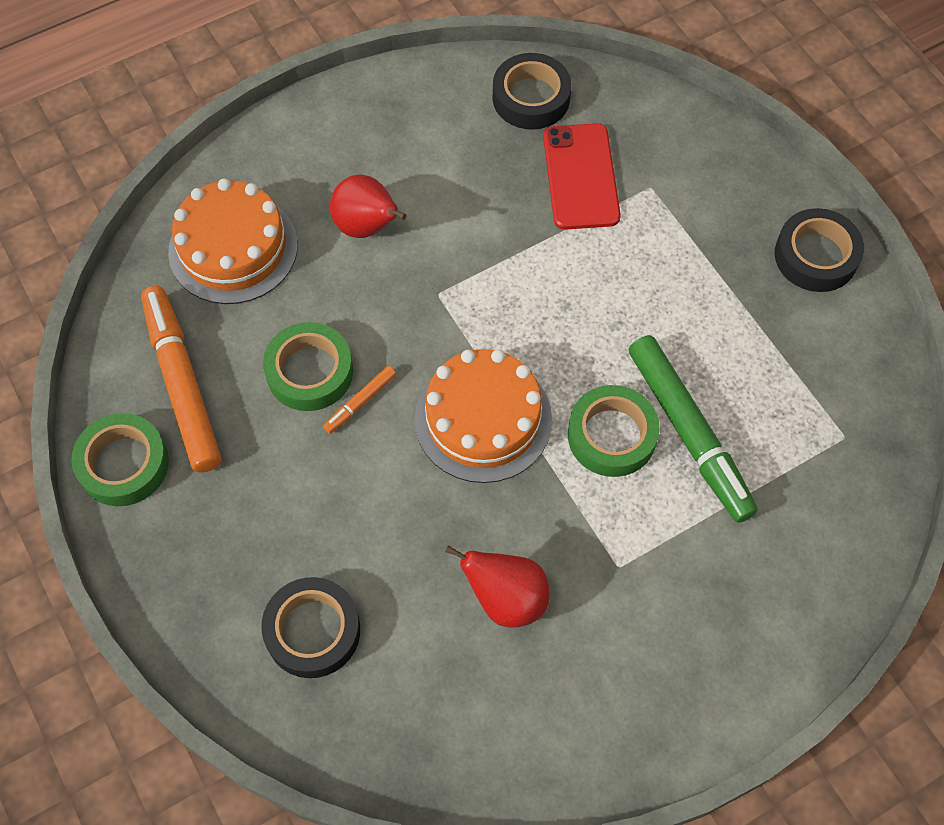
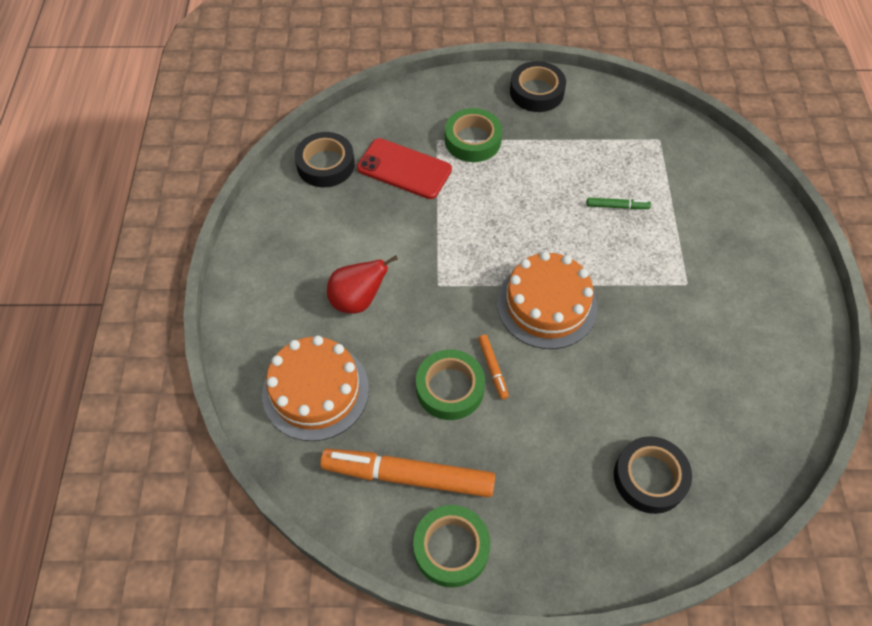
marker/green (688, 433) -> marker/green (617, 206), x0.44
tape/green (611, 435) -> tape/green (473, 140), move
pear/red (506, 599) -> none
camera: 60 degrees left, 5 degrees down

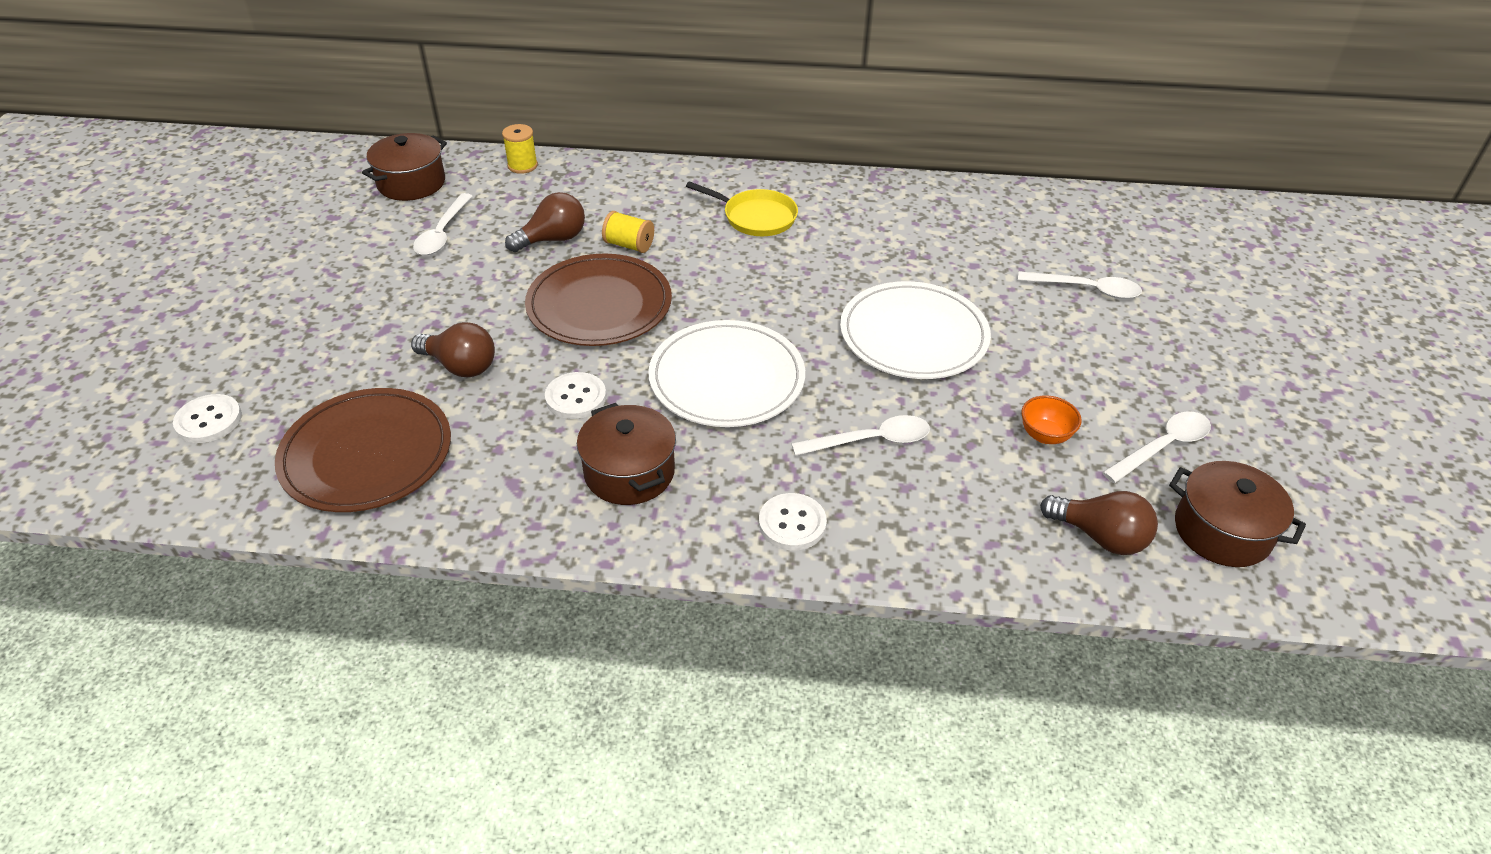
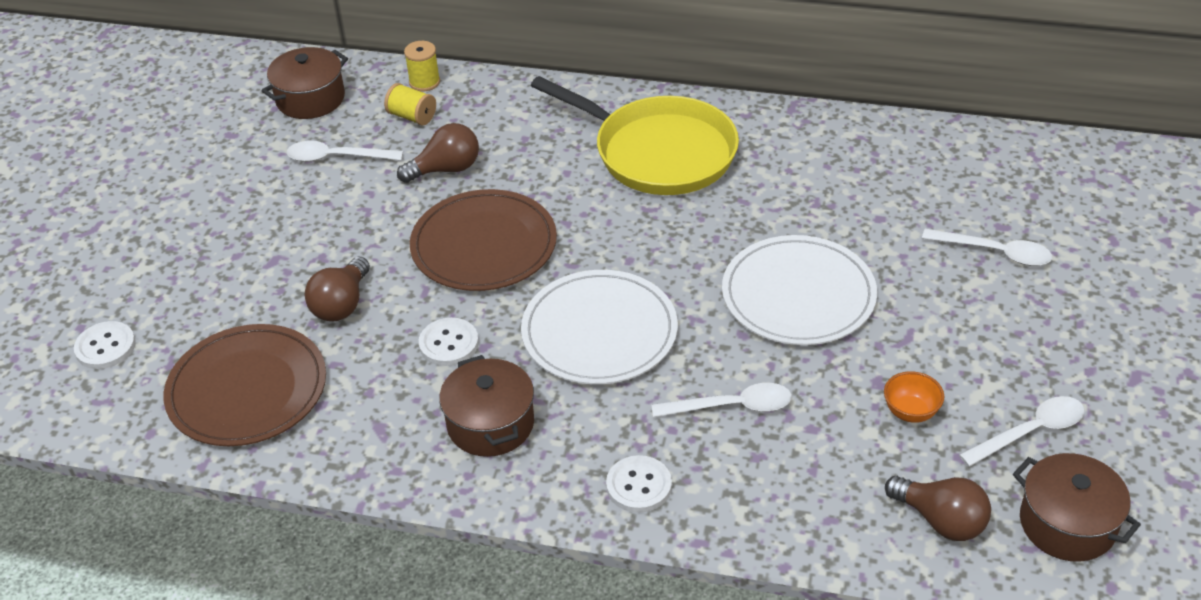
pan/yellow (756, 217) -> pan/yellow (658, 152), x1.83
spoon/white (442, 233) -> spoon/white (337, 157), 75 degrees clockwise
spool/yellow (629, 245) -> spool/yellow (412, 116), move
light bulb/brown (460, 366) -> light bulb/brown (341, 304), 75 degrees clockwise
camera: 10 degrees right, 0 degrees up

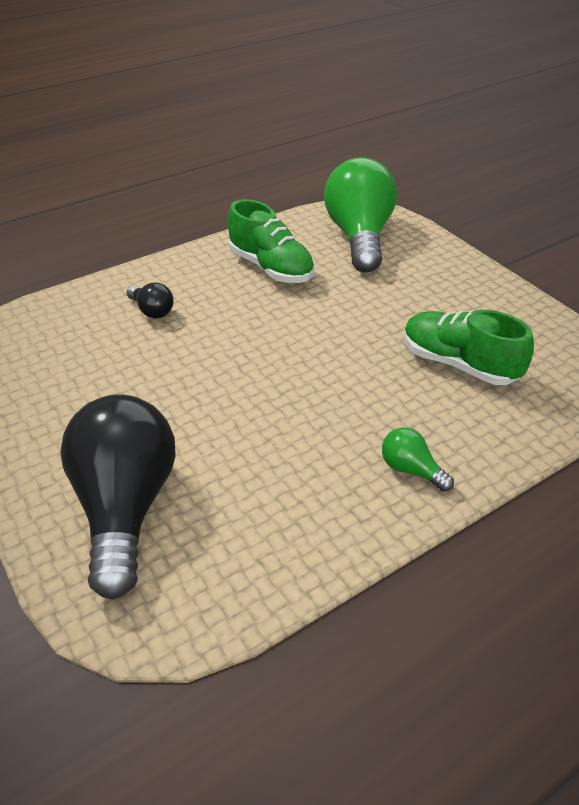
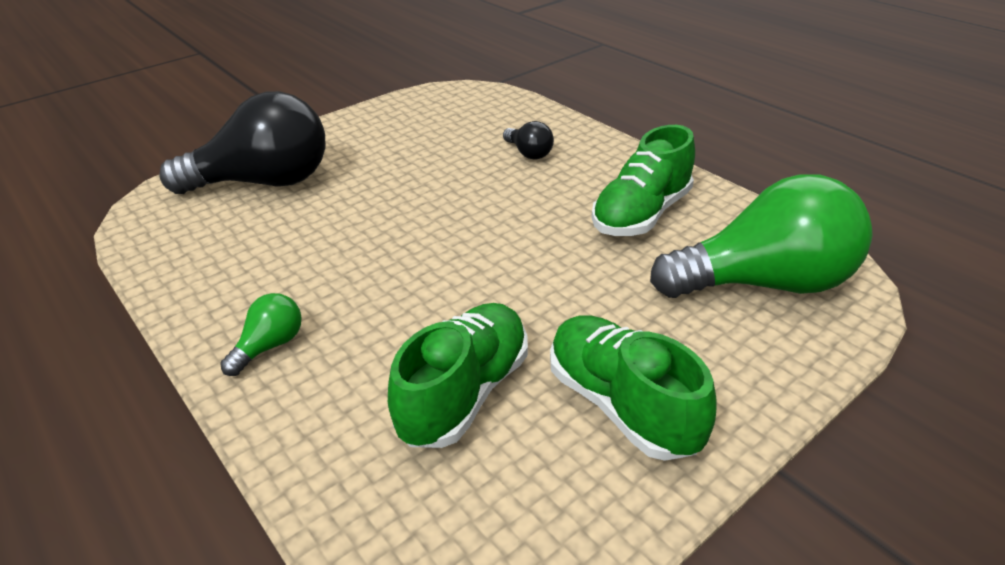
light bulb/black (152, 311) -> light bulb/black (529, 153), 75 degrees counterclockwise
none -> shoe/green (621, 404)
camera: 85 degrees right, 5 degrees down

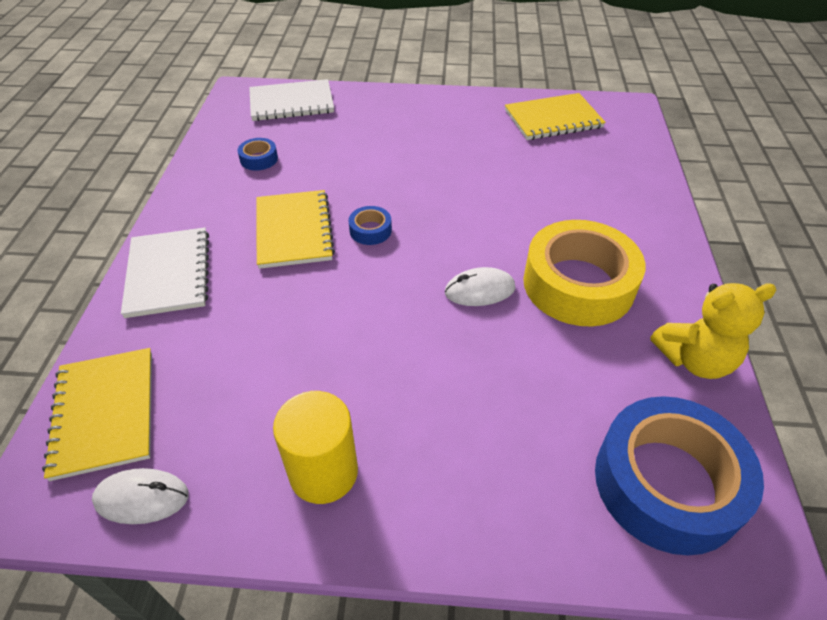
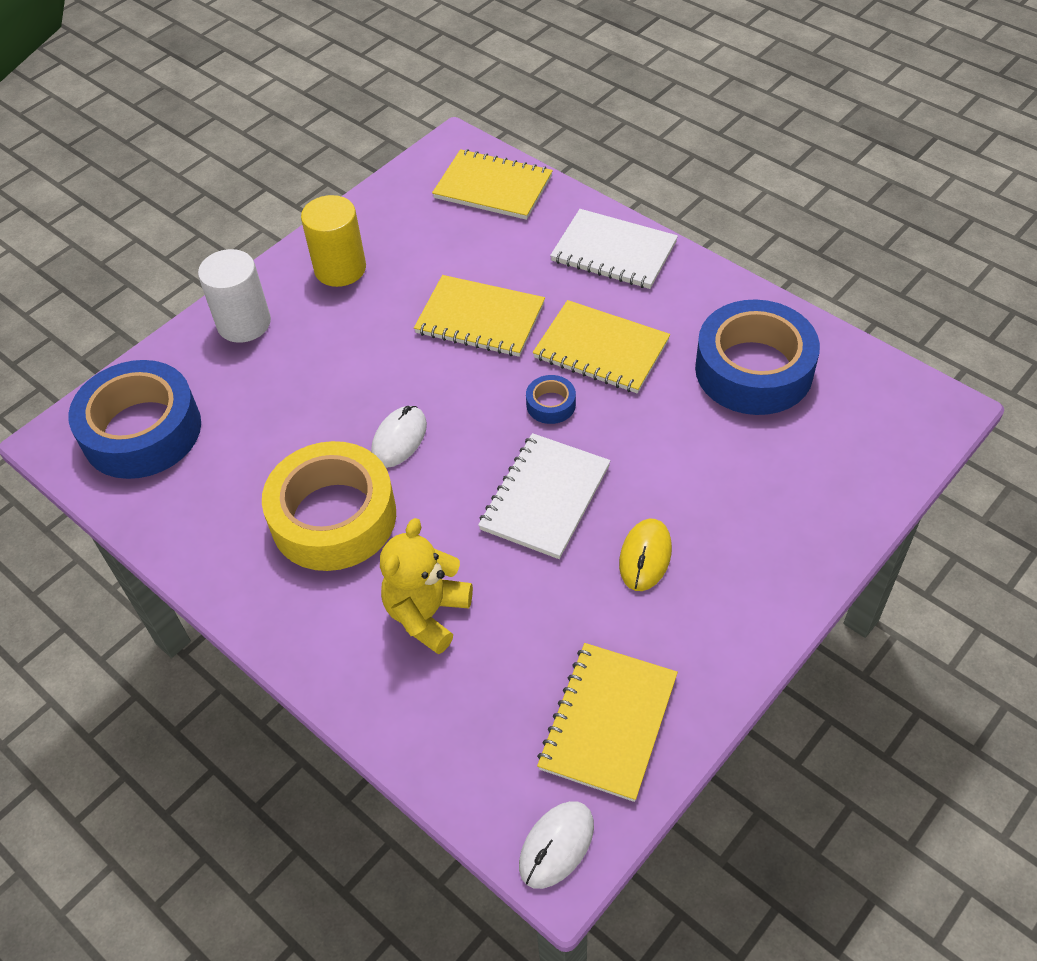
notebook/white (291, 103) -> notebook/white (545, 497), move
tape/blue (259, 159) -> tape/blue (753, 369), x2.40
teddy bear/yellow (694, 360) -> teddy bear/yellow (427, 614), move
mouse/white (142, 498) -> mouse/white (556, 846), move
none -> cylinder/white (244, 323)
none -> notebook/yellow (480, 319)
none -> mouse/yellow (645, 556)
camera: 130 degrees right, 5 degrees up

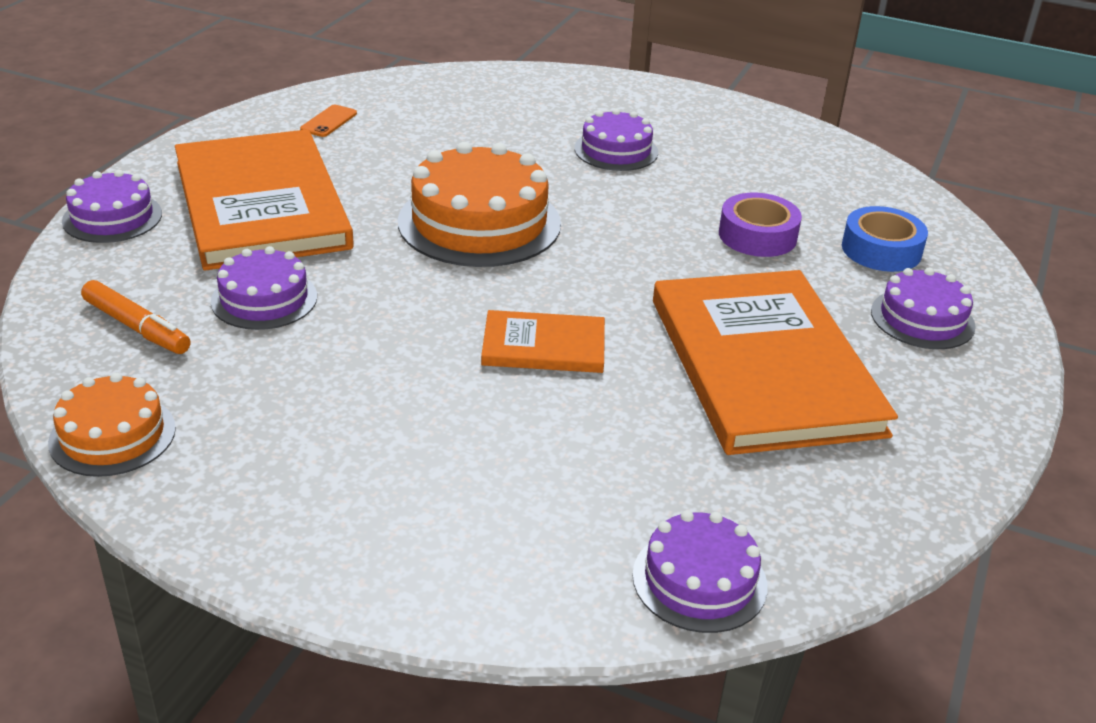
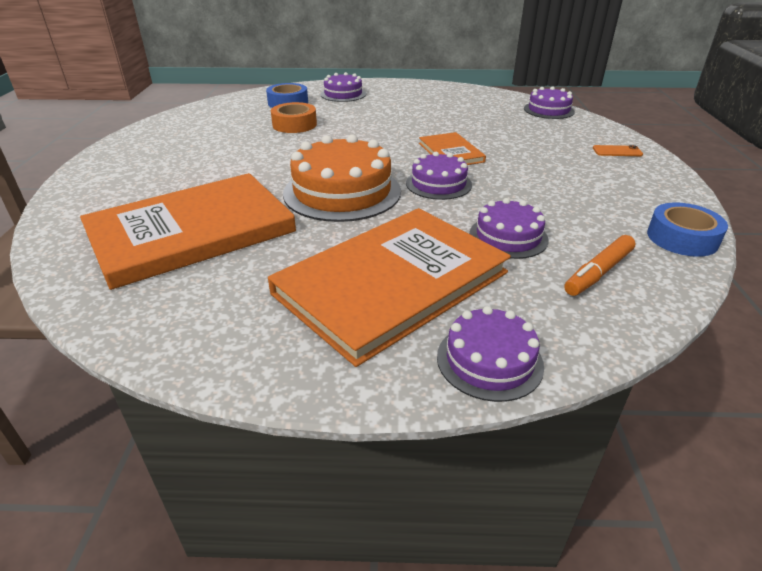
phone/orange (328, 121) -> phone/orange (617, 151), move
cake/purple (616, 150) -> cake/purple (438, 184), move
tape/purple (757, 236) -> tape/orange (294, 124)
book/orange (763, 365) -> book/orange (191, 232), move
marker/orange (137, 327) -> marker/orange (598, 272), 150 degrees counterclockwise
cake/orange (112, 435) -> tape/blue (682, 238)
camera: 110 degrees left, 0 degrees up

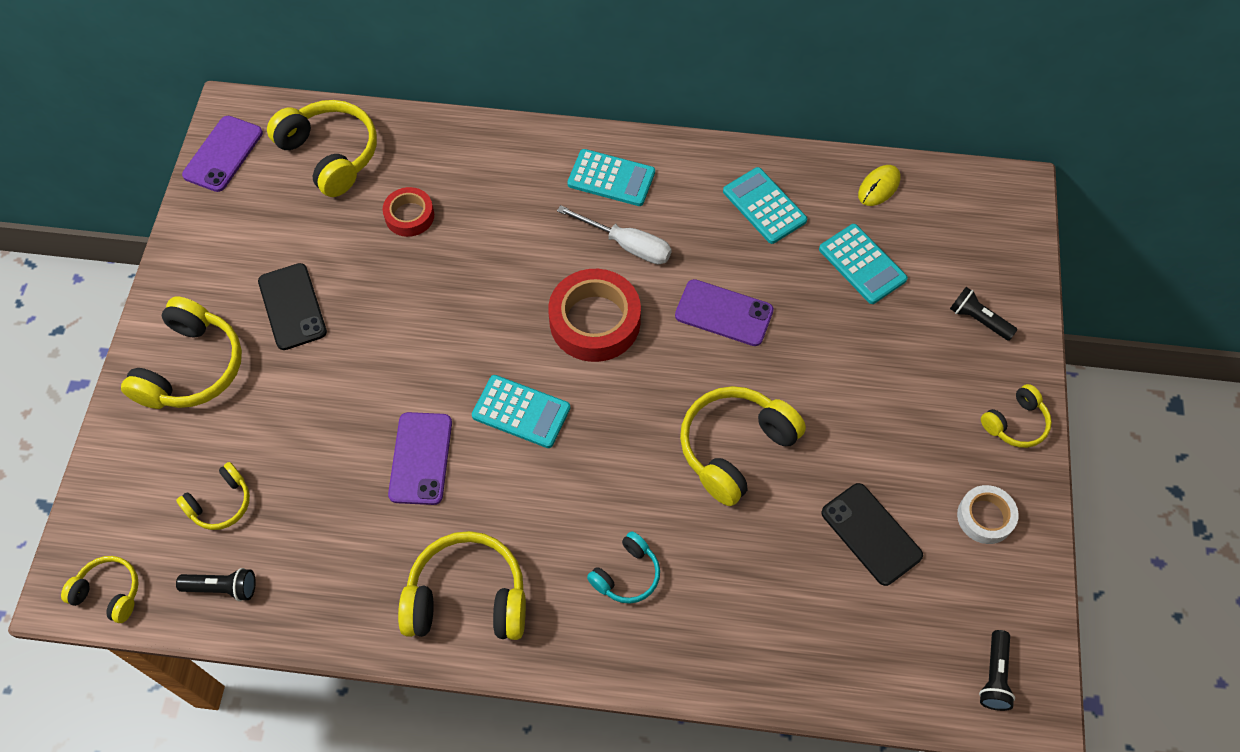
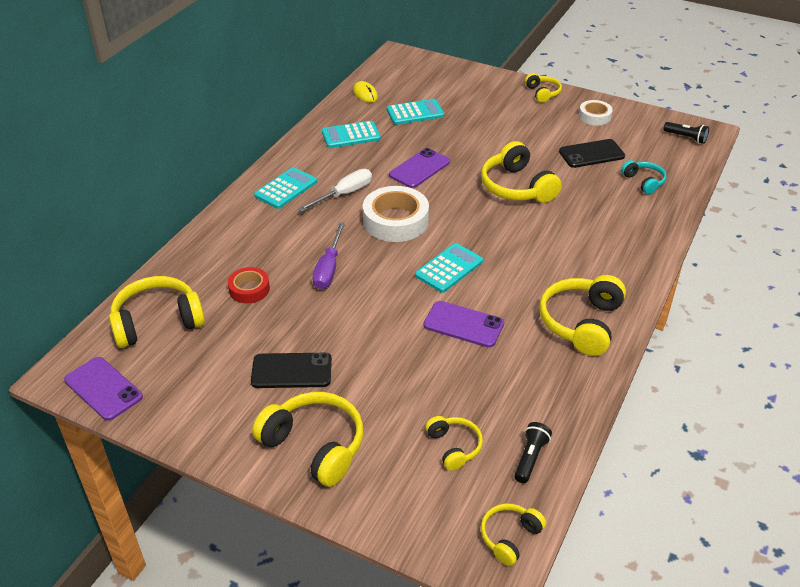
tape/red (595, 321) -> tape/white (395, 221)
flashlight/black (978, 320) -> none
headphones/turquoise (627, 575) -> headphones/turquoise (644, 182), move
none -> screwdriver/purple (329, 268)
camera: 70 degrees left, 20 degrees down

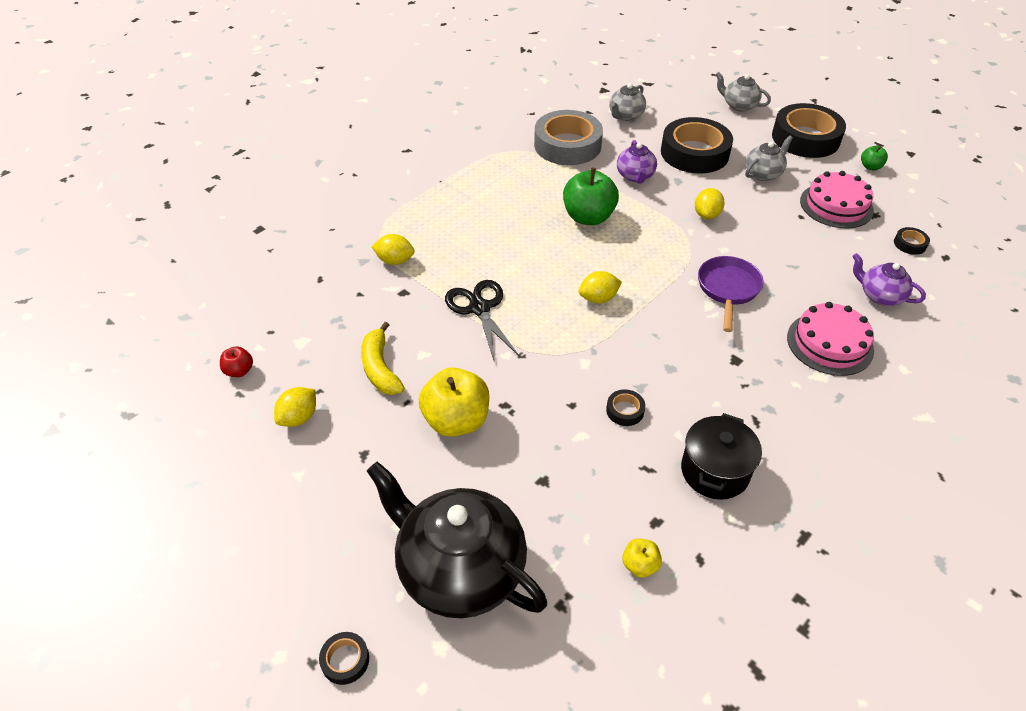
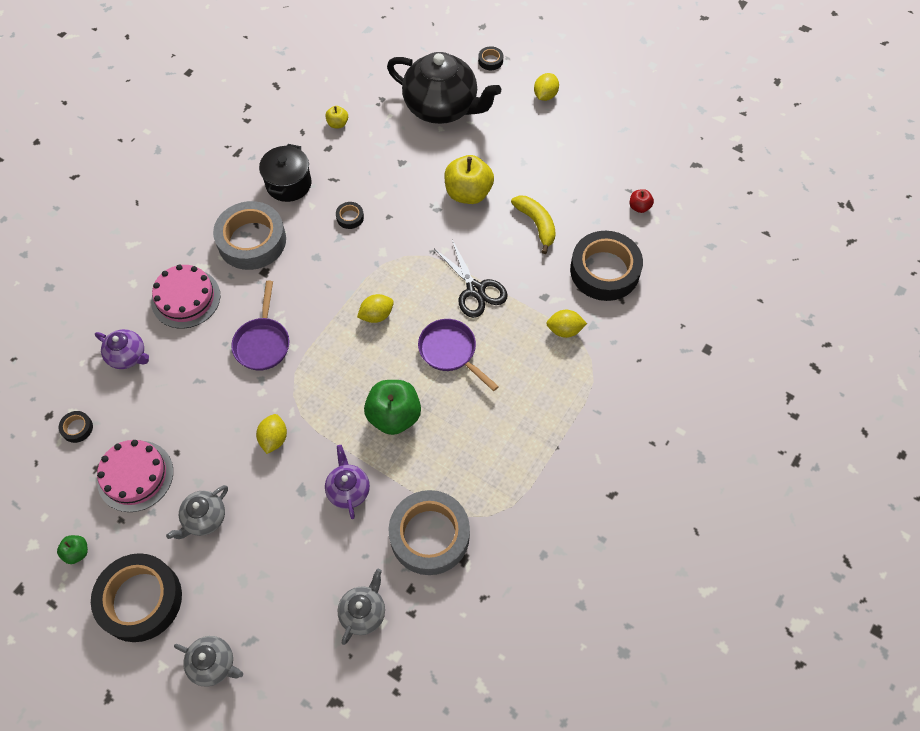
tape/black (694, 153) -> tape/black (604, 271), move
lemon/yellow (299, 417) -> lemon/yellow (545, 95), move
none -> tape/grey (252, 241)
none -> pan/purple (450, 352)
camera: 170 degrees right, 15 degrees up

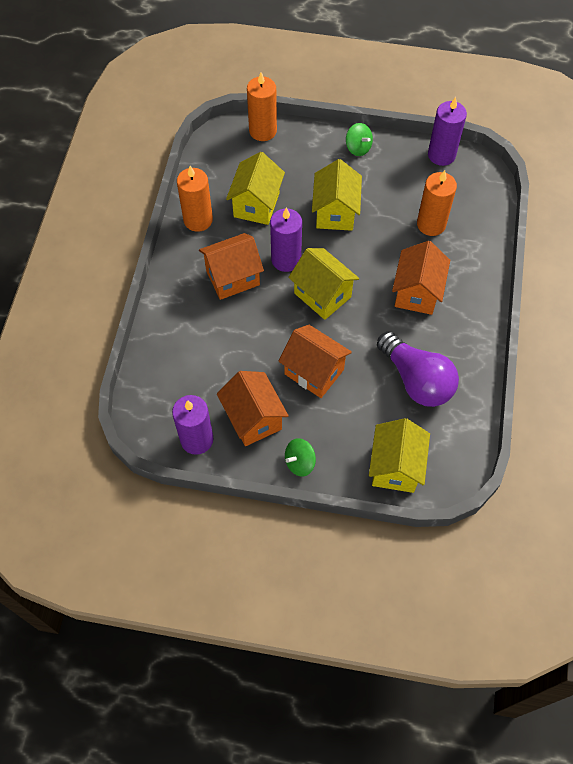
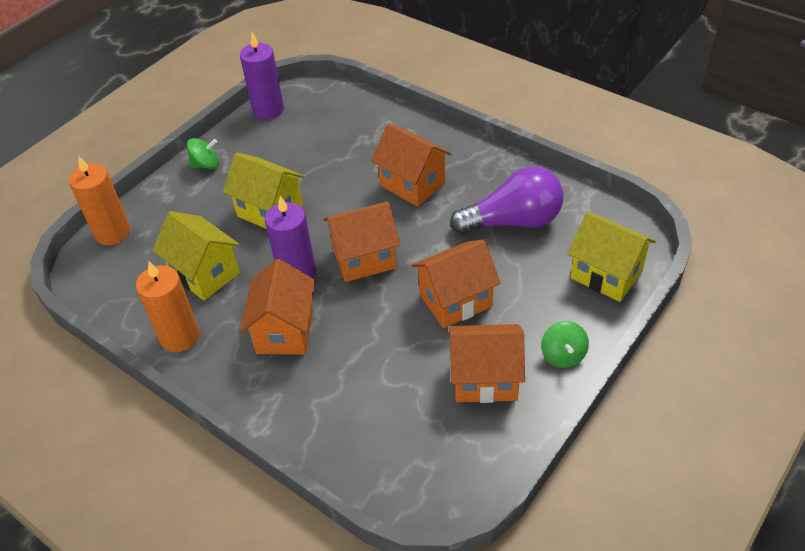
candle/orange (431, 224) -> none
house/yellow (322, 295) -> house/orange (364, 259)
candle/purple (197, 439) -> none
camera: 60 degrees left, 15 degrees down

